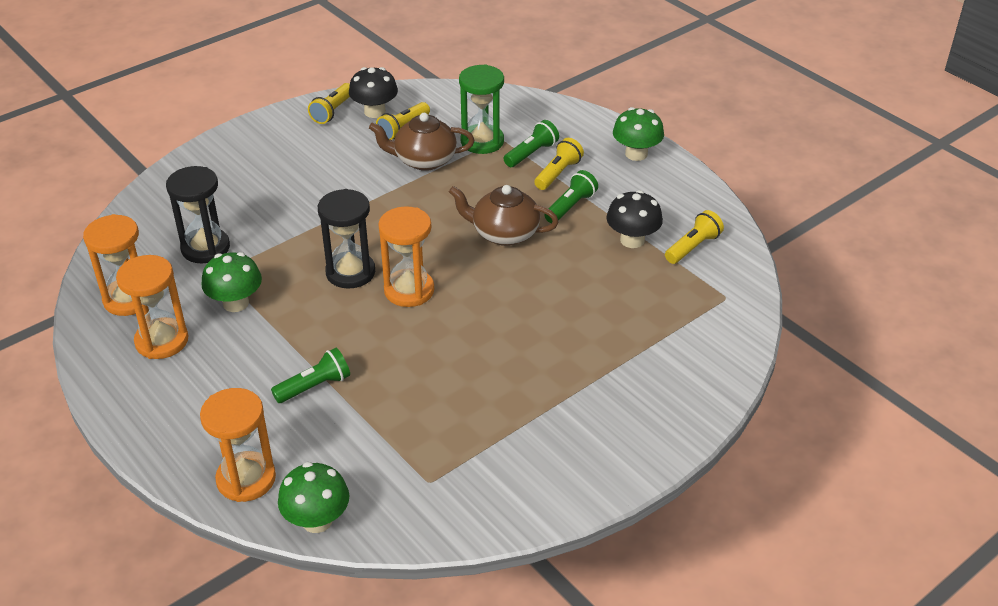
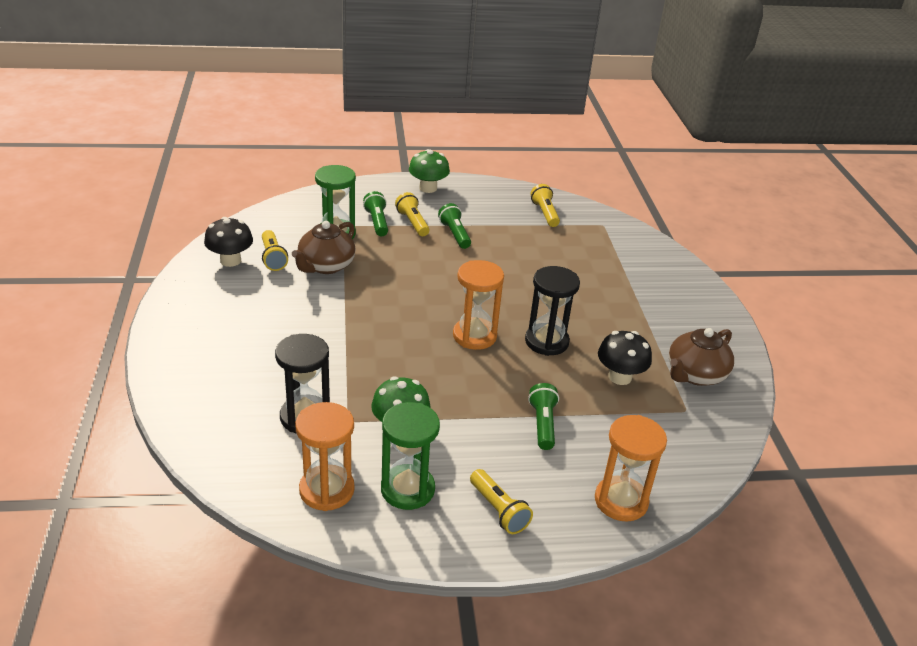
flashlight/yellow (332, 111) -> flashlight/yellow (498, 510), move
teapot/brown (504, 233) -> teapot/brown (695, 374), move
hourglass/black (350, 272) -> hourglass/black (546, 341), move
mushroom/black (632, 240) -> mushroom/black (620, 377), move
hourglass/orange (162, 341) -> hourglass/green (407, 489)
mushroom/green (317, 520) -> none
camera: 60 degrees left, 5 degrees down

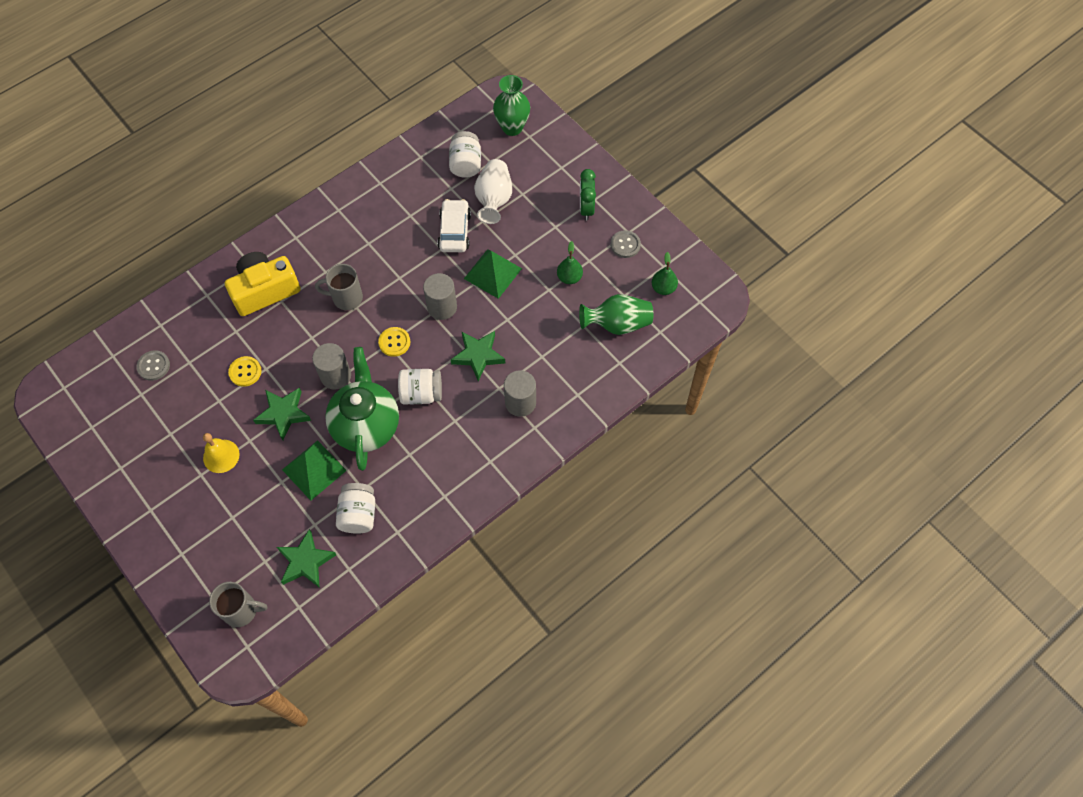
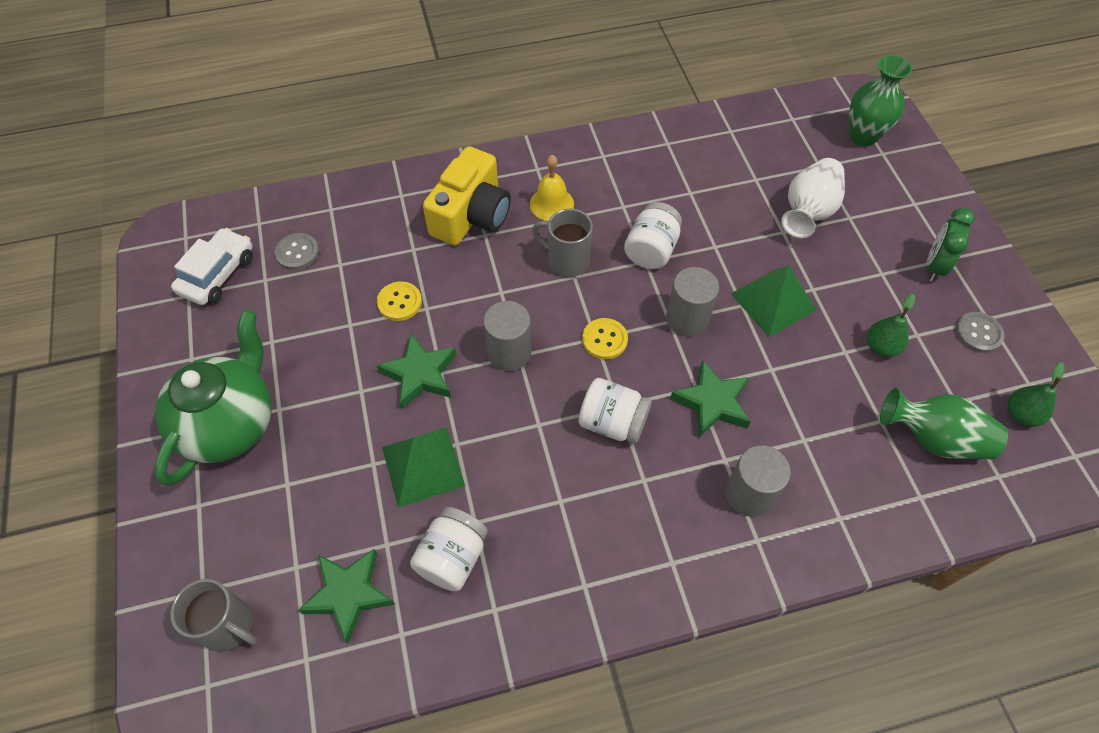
jar/white (466, 164) -> jar/white (651, 250), move
car/white (454, 231) -> car/white (218, 274), move
camera/yellow (265, 290) -> camera/yellow (471, 215), 120 degrees clockwise
teapot/green (366, 425) -> teapot/green (230, 424), move
bell/yellow (221, 456) -> bell/yellow (551, 204), move
camera: 25 degrees right, 5 degrees down

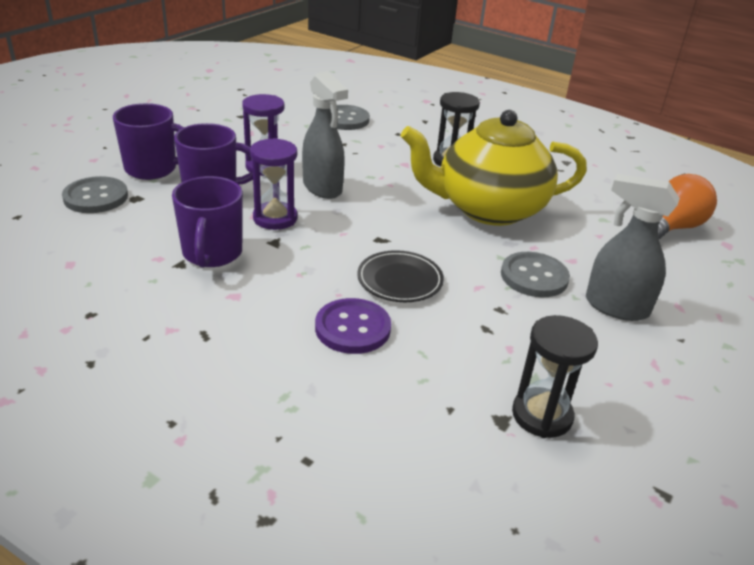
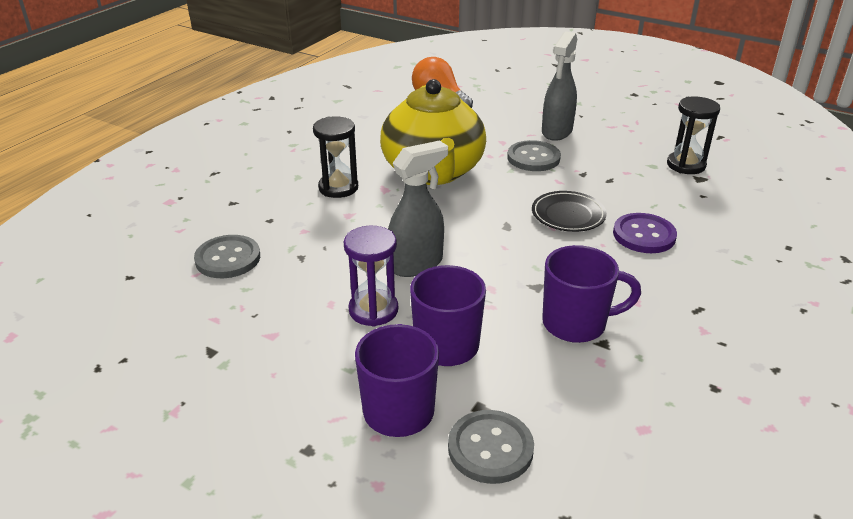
hourglass/purple (275, 218) -> none
camera: 90 degrees left, 0 degrees up

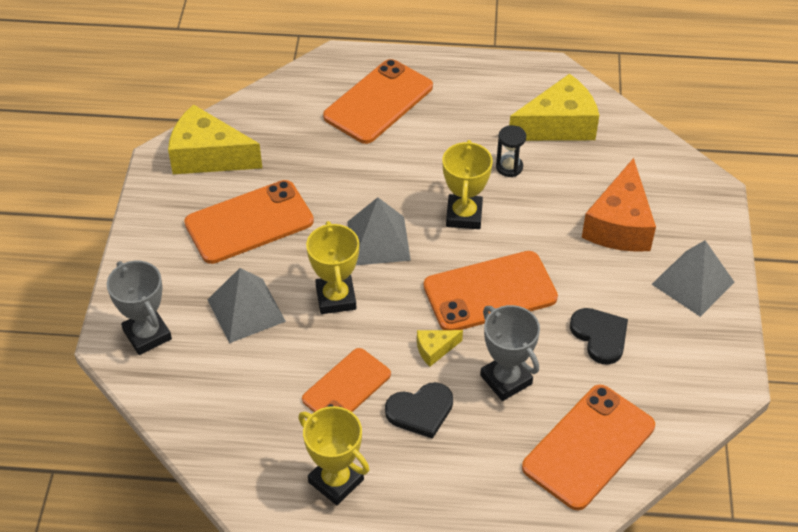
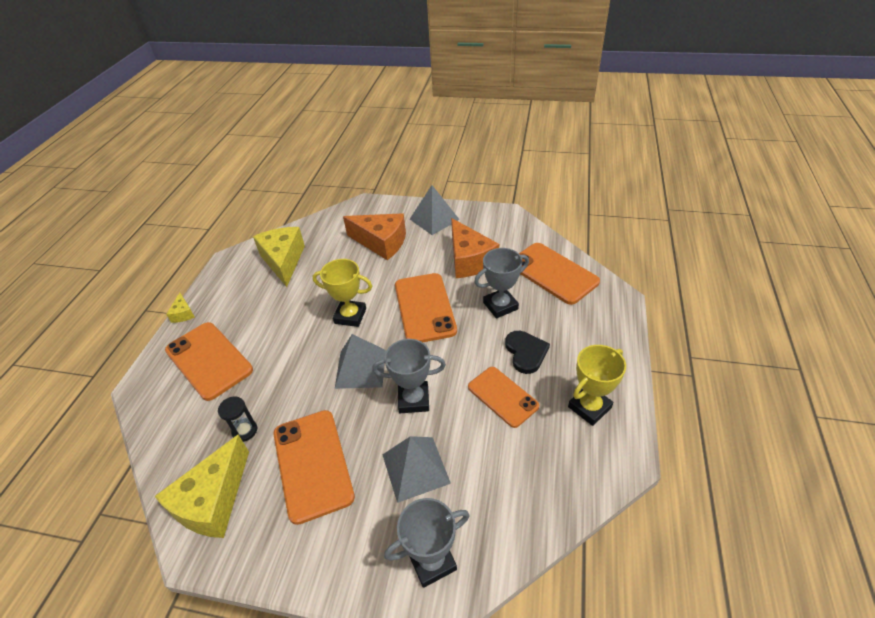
hourglass/black (509, 167) -> hourglass/black (245, 431), move
trophy/yellow (336, 298) -> trophy/grey (413, 400)
heart/black (600, 336) -> cheese/orange (469, 260)
cheese/yellow (435, 349) -> cheese/yellow (183, 313), move
camera: 80 degrees left, 5 degrees down

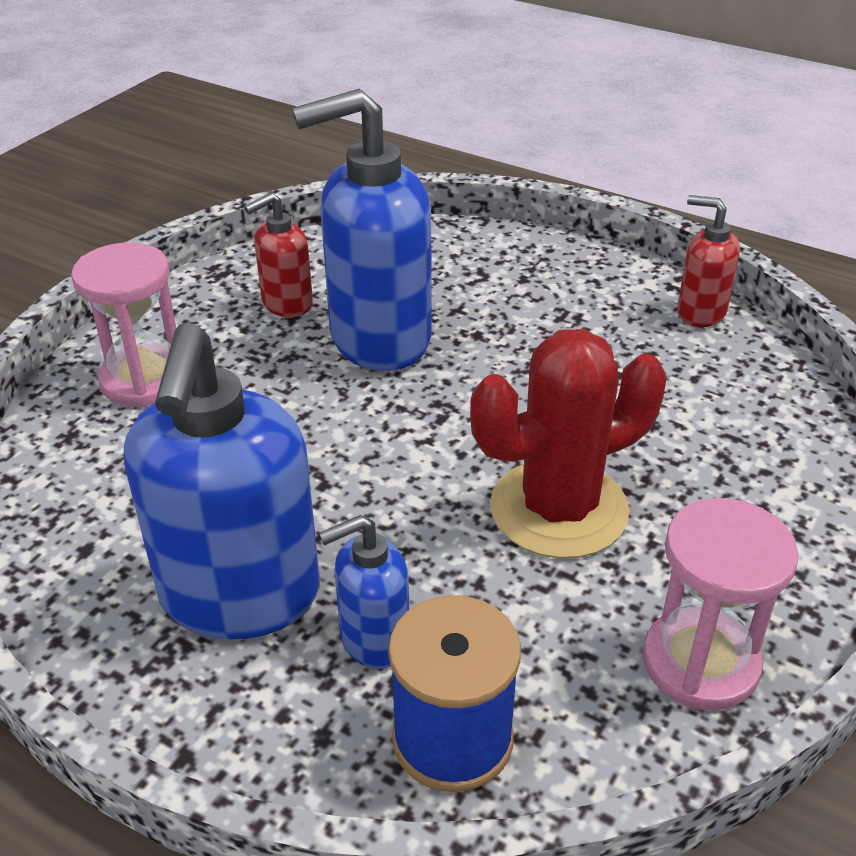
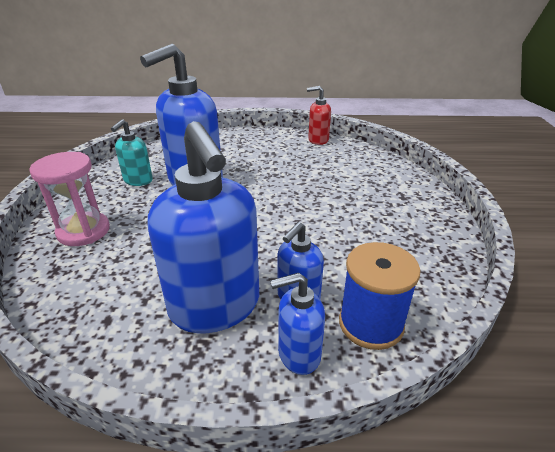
soap dispenser/red (286, 304) -> soap dispenser/turquoise (138, 180)
cactus/red (558, 509) -> none
hourglass/pink (700, 662) -> none
none -> soap dispenser/blue (298, 354)
camera: 30 degrees left, 5 degrees down

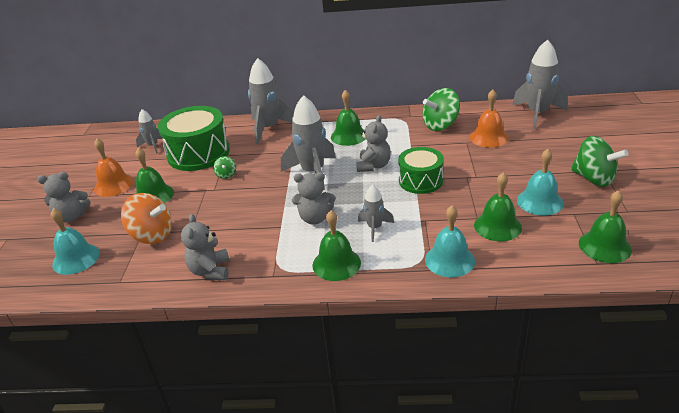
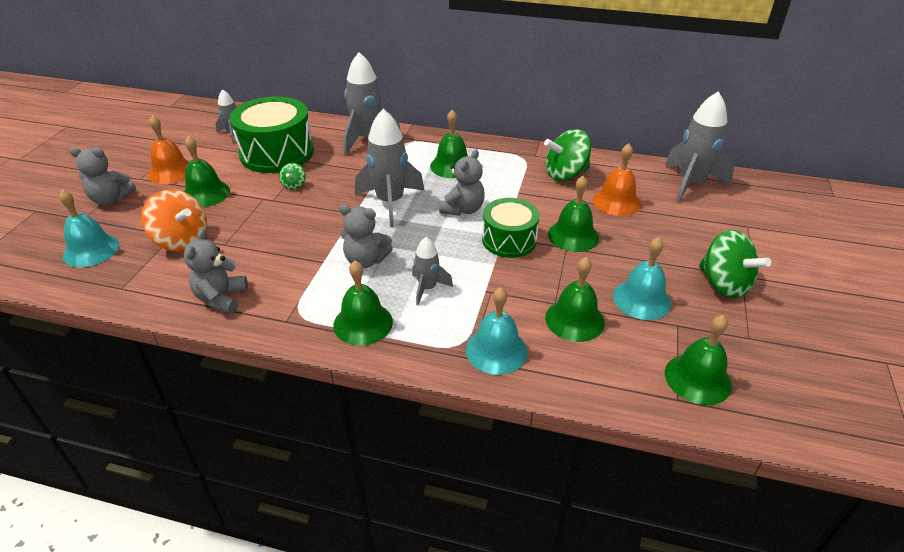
none -> bell/green (573, 235)
camera: 10 degrees right, 5 degrees up

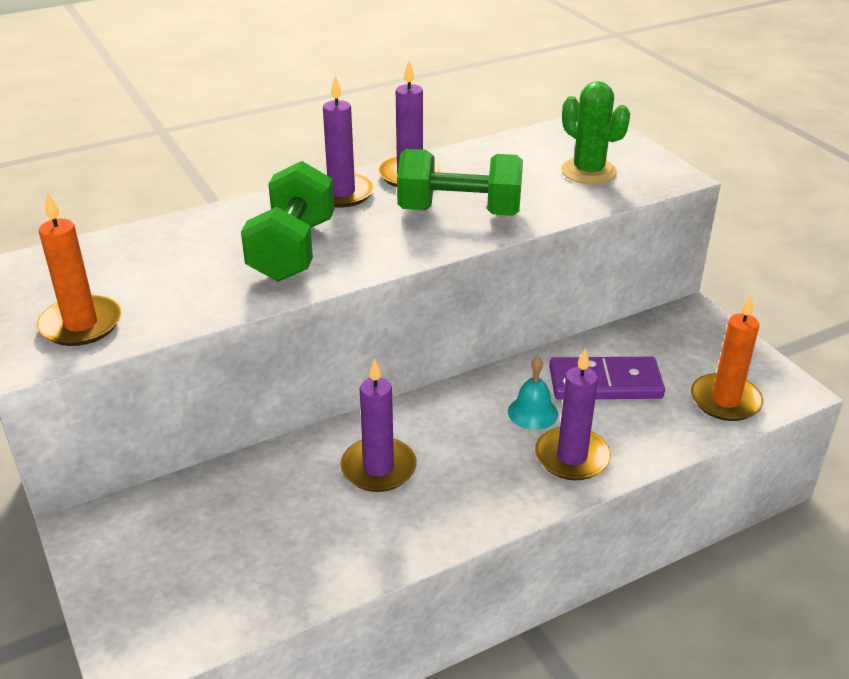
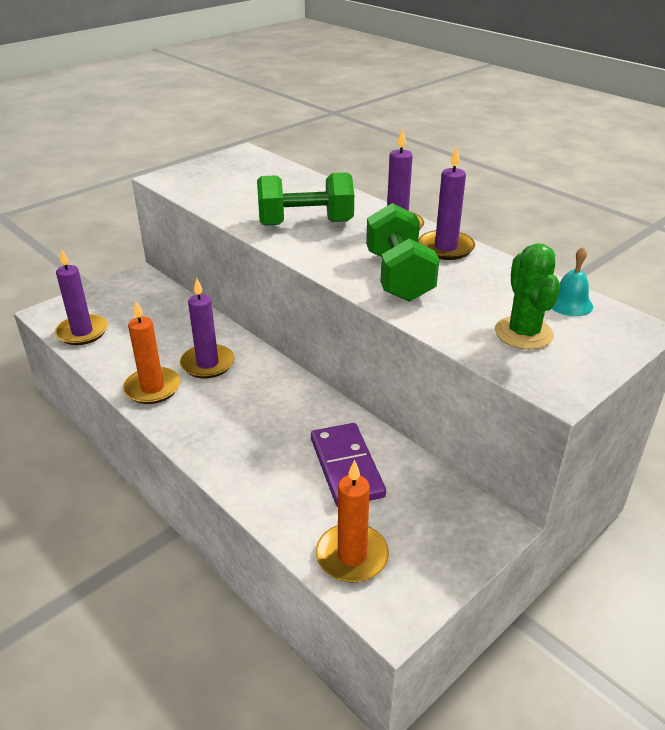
cactus/green (588, 171) -> cactus/green (523, 333), 45 degrees counterclockwise
candle/orange (81, 324) -> candle/orange (152, 388), move
candle/purple (572, 457) -> candle/purple (82, 332), move
bell/turquoise (532, 412) -> bell/turquoise (569, 303), move
camera: 75 degrees right, 0 degrees up

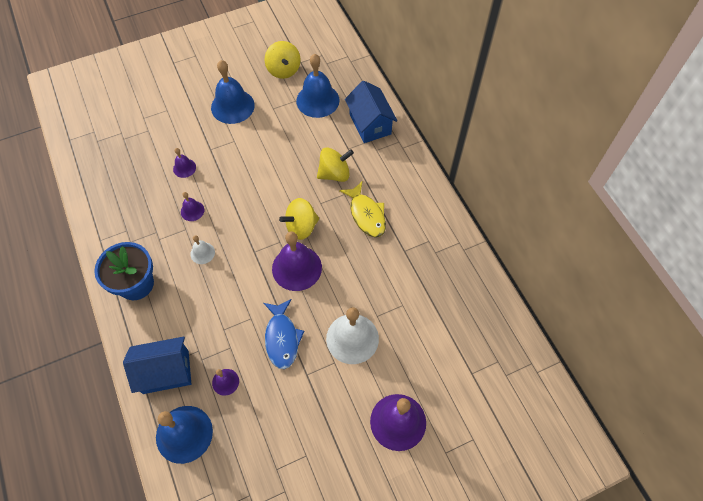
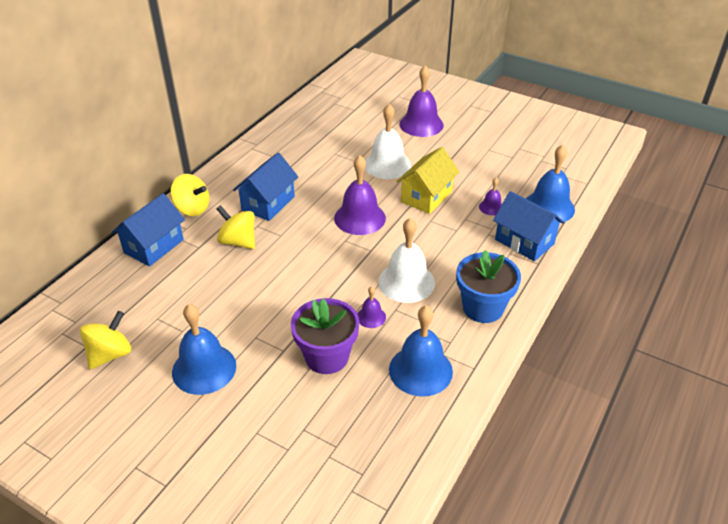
bell/blue (317, 100) -> bell/blue (420, 370), move
bell/purple (184, 168) -> flower pot/purple (326, 357)
fish/yellow (366, 214) -> house/blue (268, 203)
spinning top/yellow (301, 227) -> spinning top/yellow (192, 209), move
bell/white (202, 253) -> bell/white (406, 282), x2.01
fish/blue (282, 338) -> house/yellow (426, 196)
camera: 125 degrees left, 20 degrees down

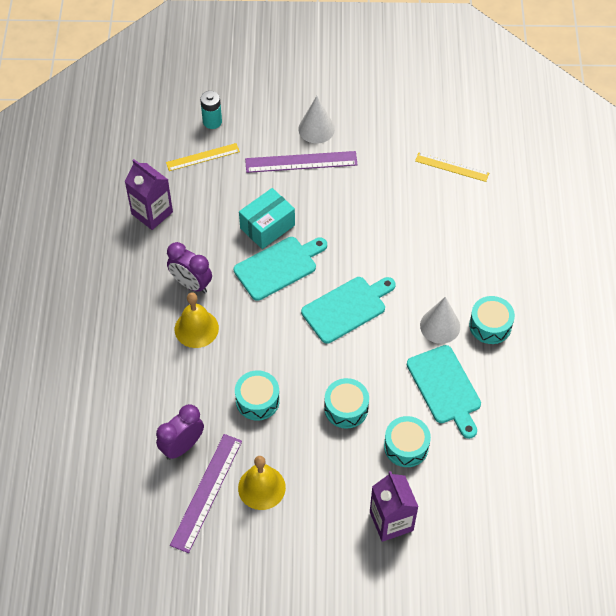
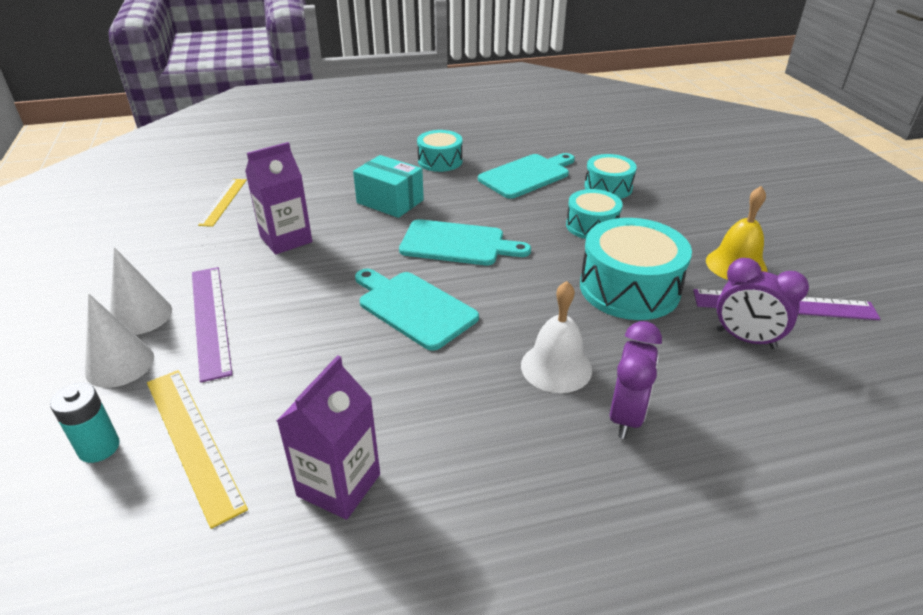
ruler/yellow (202, 157) -> ruler/yellow (193, 441), x1.50
box/turquoise (267, 227) -> box/turquoise (390, 201), move
clock/purple (191, 284) -> clock/purple (626, 416), move
cutting board/turquoise (347, 308) -> cutting board/turquoise (457, 244), 150 degrees clockwise
bell/yellow (196, 328) -> bell/white (556, 367)
cone/white (440, 326) -> cone/white (120, 364), move
drum/turquoise (257, 400) -> drum/turquoise (629, 288), x1.67
carton/purple (391, 521) -> carton/purple (286, 239), move
camera: 105 degrees left, 20 degrees down

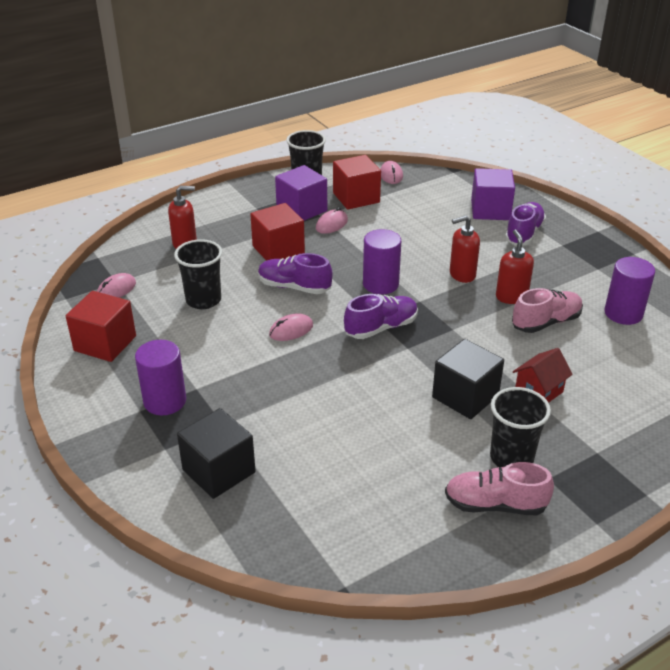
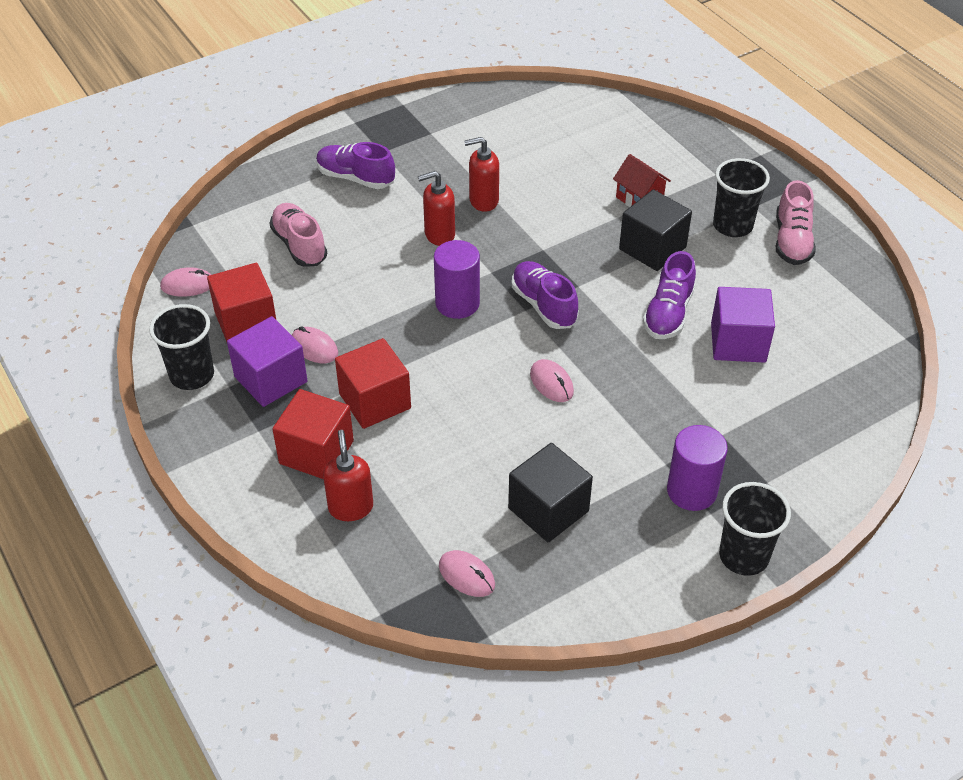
cube/purple (490, 210) -> cube/purple (738, 342), move
soap dispenser/red (462, 274) -> soap dispenser/red (439, 234), 90 degrees clockwise
cup/black (203, 300) -> cup/black (743, 556), move
shoe/purple (294, 287) -> shoe/purple (668, 313), move
cylinder/purple (623, 313) -> none
shoe/pink (546, 322) -> shoe/pink (299, 245), move
cube/red (105, 343) -> cube/red (316, 452), move
cube/black (219, 471) -> cube/black (548, 509), move
camera: 90 degrees left, 10 degrees up

